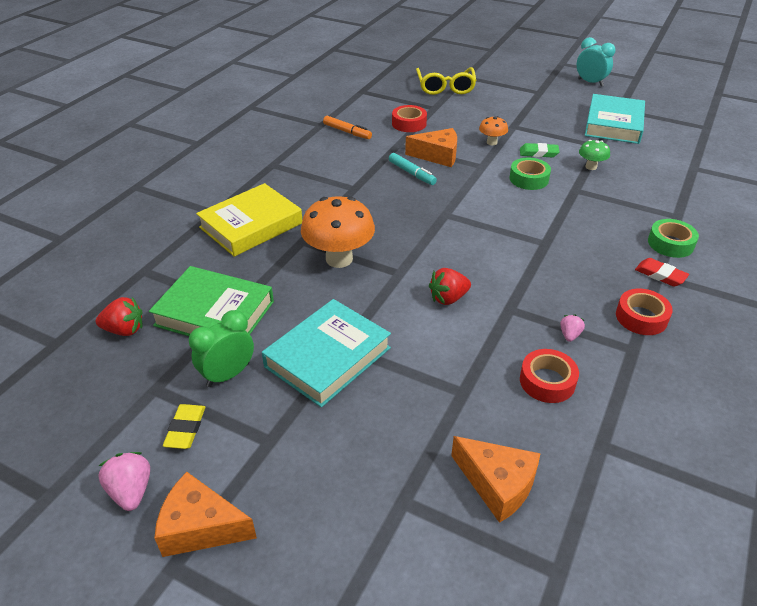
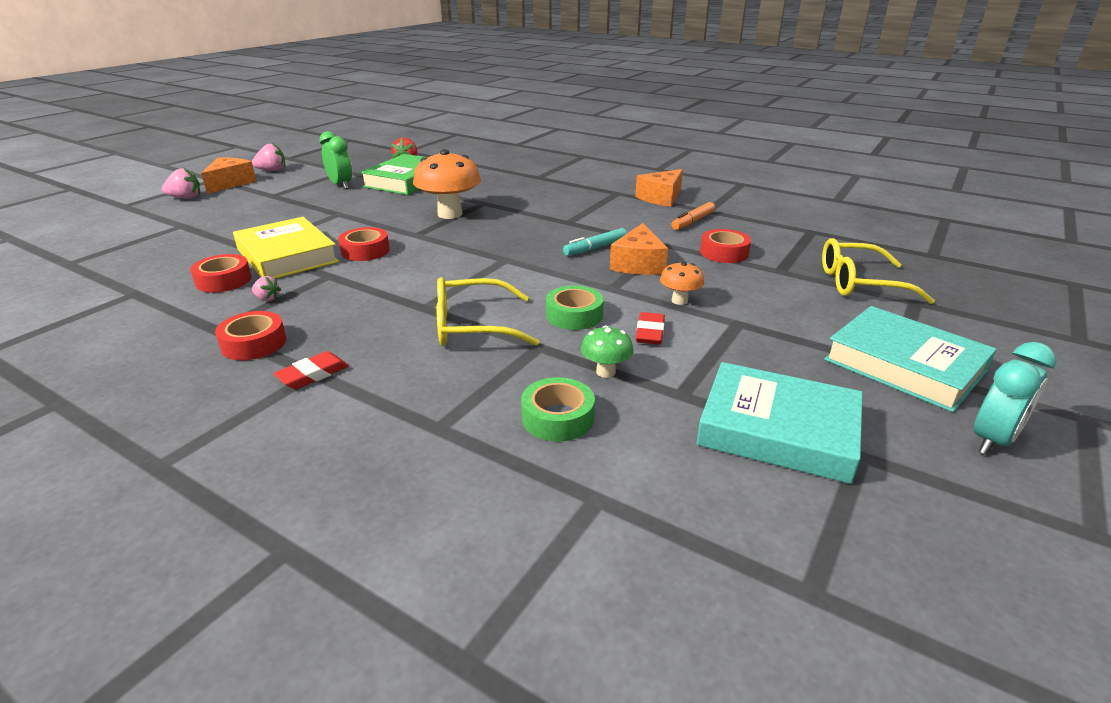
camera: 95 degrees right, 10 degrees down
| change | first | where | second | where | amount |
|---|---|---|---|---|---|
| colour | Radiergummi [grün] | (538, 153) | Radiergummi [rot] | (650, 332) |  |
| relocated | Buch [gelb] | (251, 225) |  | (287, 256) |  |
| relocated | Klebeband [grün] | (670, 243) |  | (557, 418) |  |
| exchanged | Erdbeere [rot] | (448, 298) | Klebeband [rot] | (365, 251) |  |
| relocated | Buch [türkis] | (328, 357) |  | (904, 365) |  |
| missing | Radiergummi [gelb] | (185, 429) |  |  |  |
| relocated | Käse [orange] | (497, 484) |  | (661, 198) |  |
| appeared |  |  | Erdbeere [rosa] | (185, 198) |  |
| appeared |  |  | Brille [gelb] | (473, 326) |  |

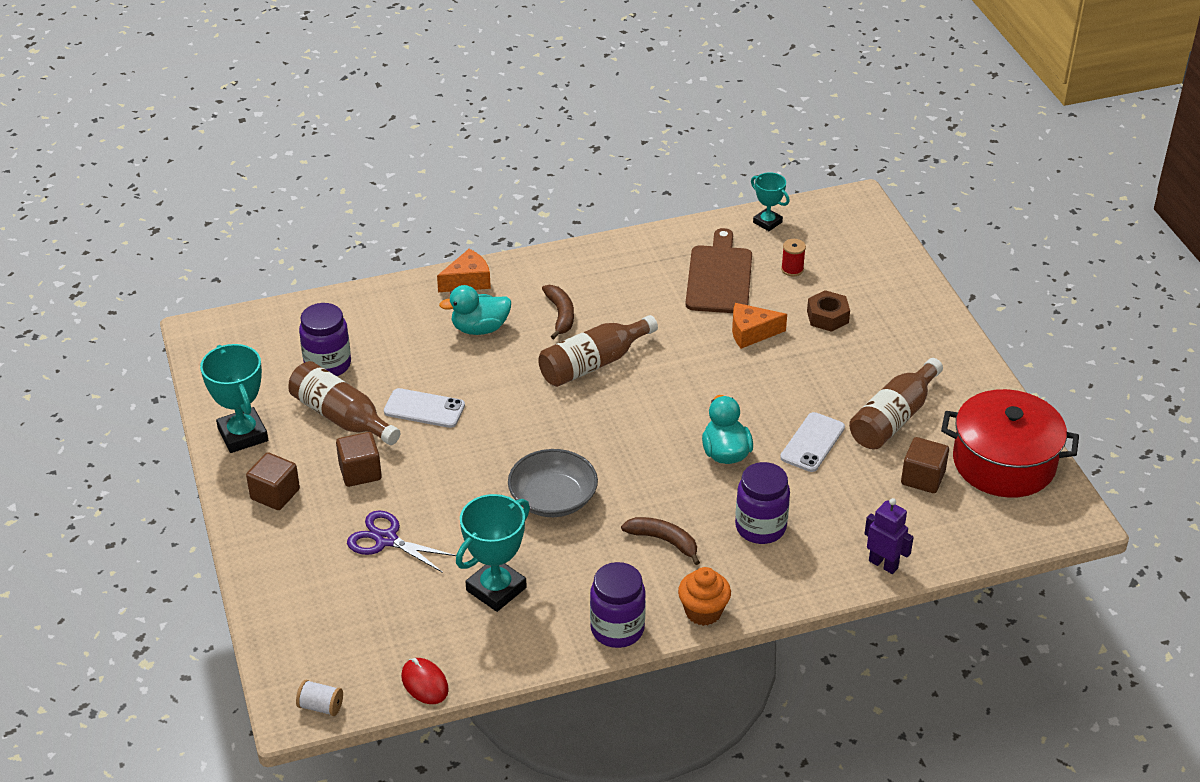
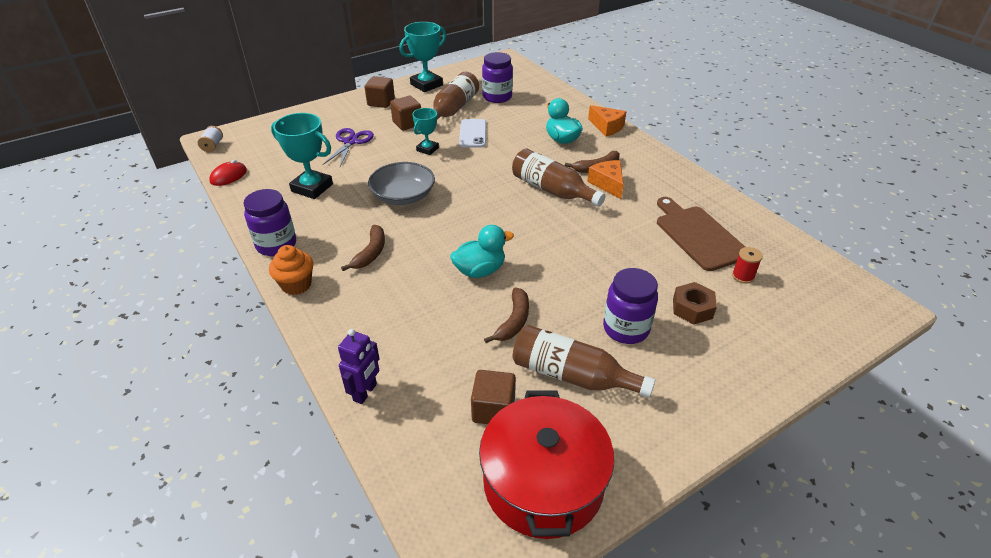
camera: 75 degrees right, 0 degrees up
| change | first | where | second | where | amount |
|---|---|---|---|---|---|
| relocated | Pokal [türkis] | (767, 222) |  | (427, 149) |  |
| spun | Schneidebrett [braun] | (719, 277) |  | (698, 235) | 105 degrees counterclockwise |
| relocated | Käse [orange] | (751, 333) |  | (608, 184) |  |
| exchanged | Handy [weiß] | (812, 442) | Banane [braun] | (513, 321) |  |
| relocated | Einmachglas [lila] | (760, 527) |  | (626, 328) |  |

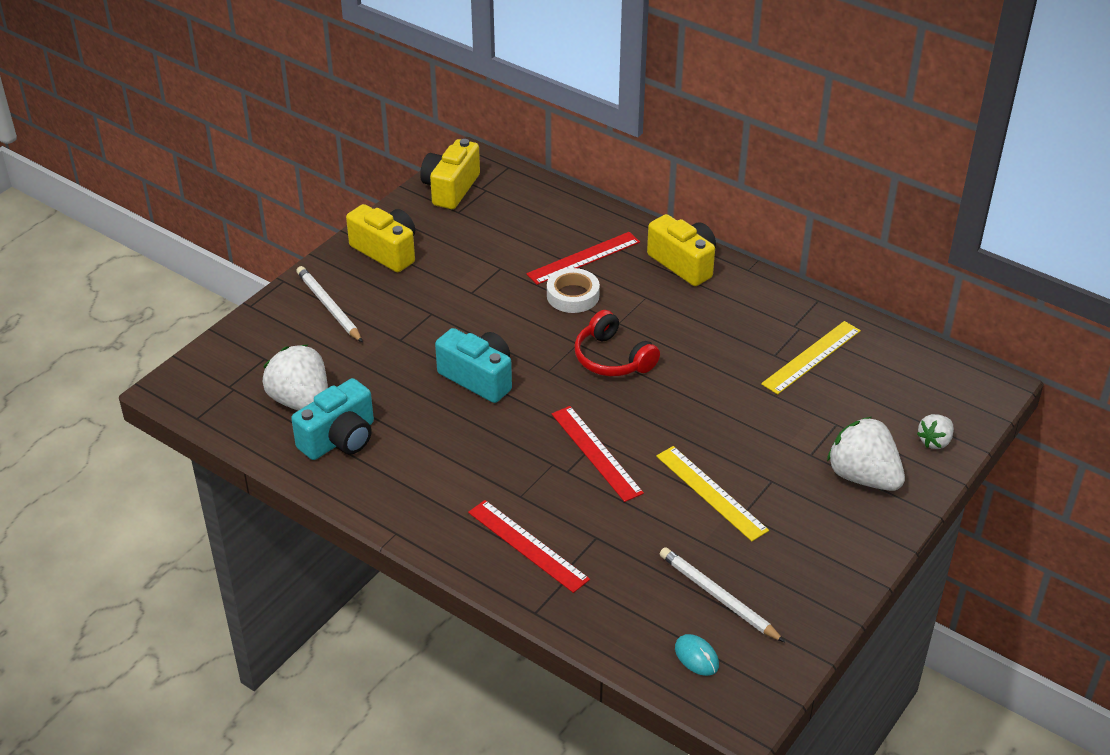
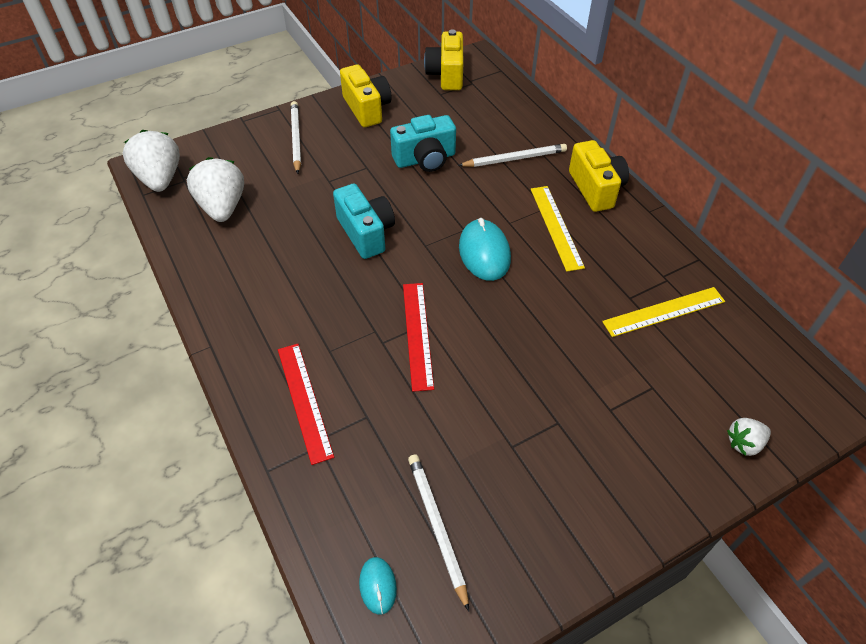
camera: 25 degrees right, 10 degrees up
| change | first | where | second | where | amount |
|---|---|---|---|---|---|
| spun | Kamera [gelb] | (450, 188) |  | (446, 75) | 45 degrees counterclockwise |
| exchanged | Lineal [rot] | (583, 258) | Bleistift [weiß] | (514, 159) |  |
| missing | Klebeband [weiß] | (573, 295) |  |  |  |
| exchanged | Kopfhörer [rot] | (612, 358) | Computermaus [türkis] | (484, 252) |  |
| relocated | Kamera [türkis] | (339, 439) |  | (425, 159) |  |
| relocated | Erdbeere [weiß] | (863, 477) |  | (160, 179) |  |
| relocated | Lineal [gelb] | (711, 493) |  | (556, 227) |  |

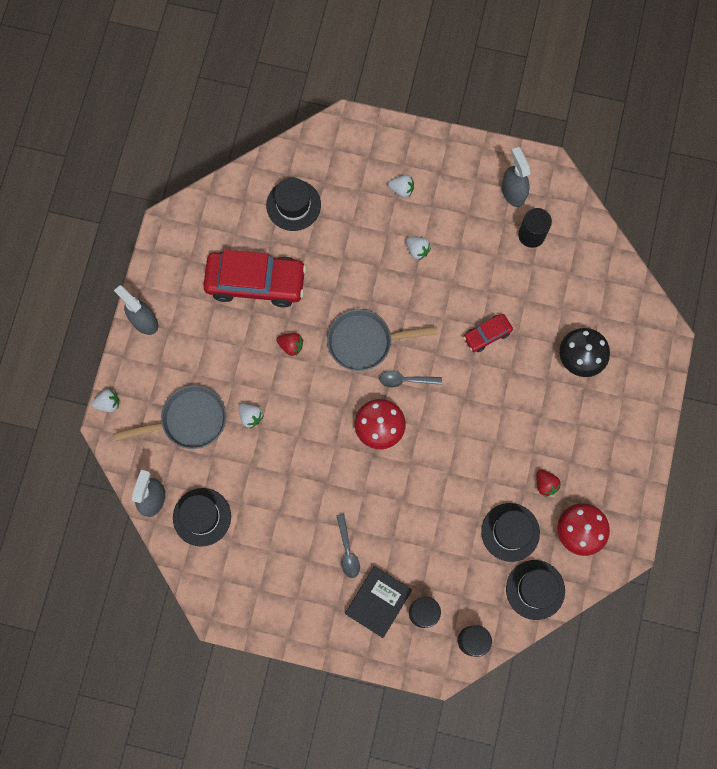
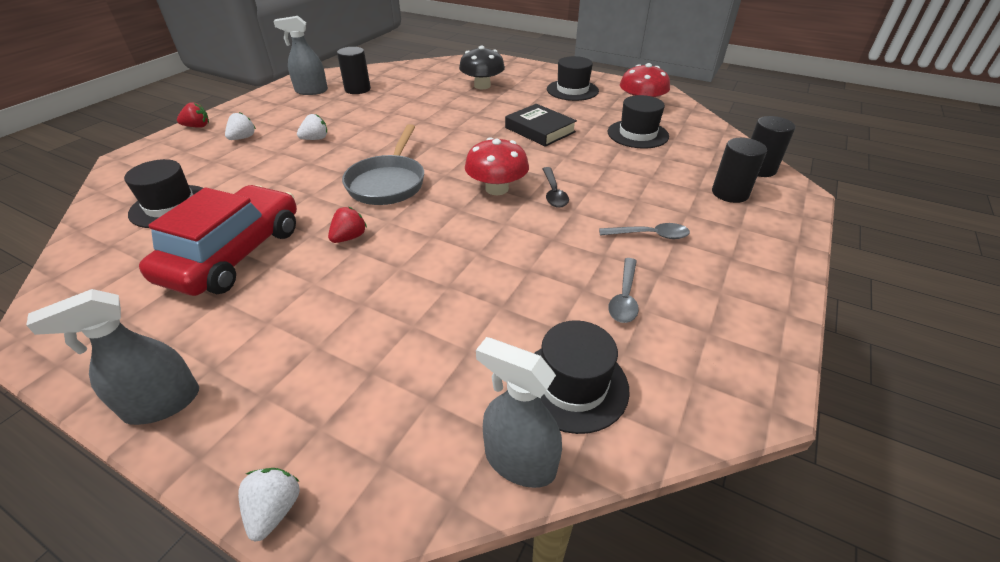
camera: 75 degrees left, 35 degrees down
| change | first | where | second | where | amount |
|---|---|---|---|---|---|
| missing | Auto [rot] | (487, 335) |  |  |  |
| relocated | Löffel [grau] | (406, 380) |  | (624, 297) |  |
| missing | Pfanne [grau] | (189, 420) |  |  |  |
| missing | Erdbeere [weiß] | (251, 416) |  |  |  |
| relocated | Erdbeere [rot] | (545, 484) |  | (197, 126) |  |
| relocated | Hut [schwarz] | (535, 589) |  | (572, 90) |  |
| relocated | Buch [schwarz] | (378, 602) |  | (540, 130) |  |
| appeared |  |  | Löffel [schwarz] | (553, 193) |  |

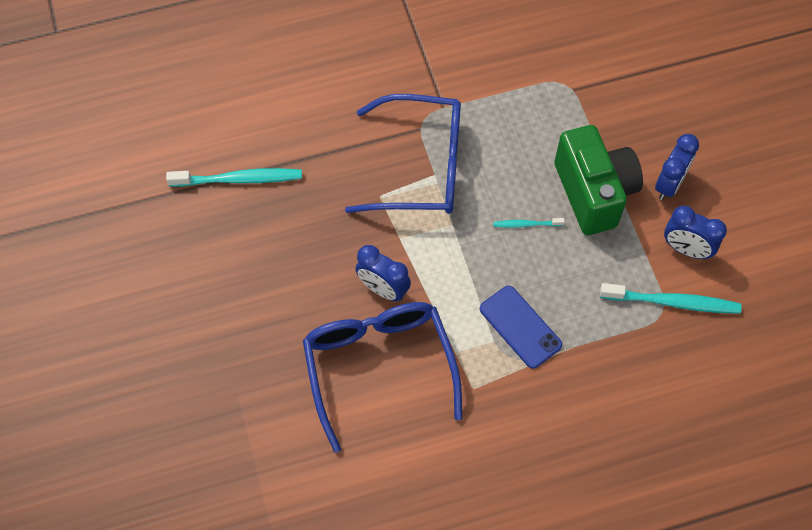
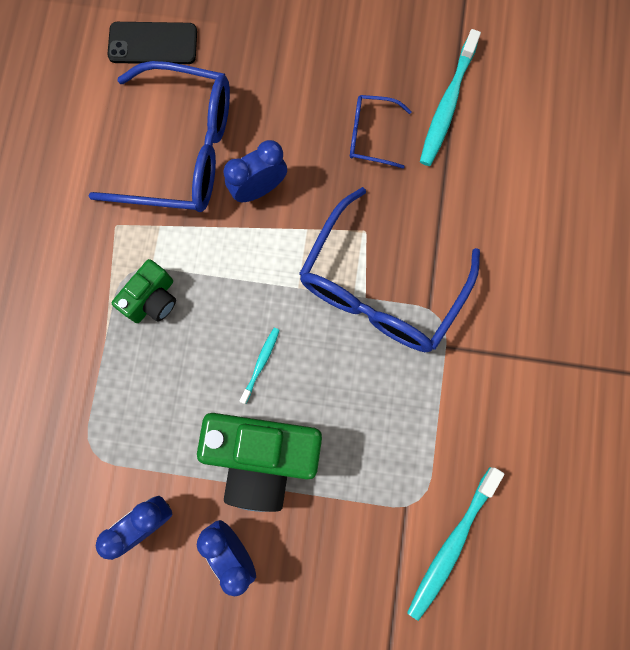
camera: 115 degrees right, 15 degrees up
| change | first | where | second | where | amount |
|---|---|---|---|---|---|
| relocated | Zahnbürste [türkis] | (672, 302) |  | (452, 544) |  |
| exchanged | Handy [blau] | (520, 327) | Kamera [grün] | (152, 299) |  |
| appeared |  |  | Handy [schwarz] | (153, 44) |  |
| appeared |  |  | Brille [blau] | (370, 135) |  |

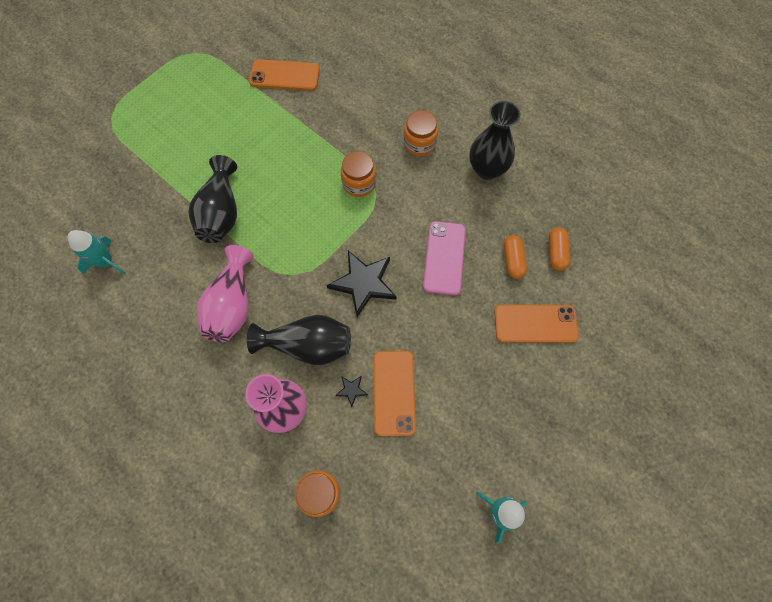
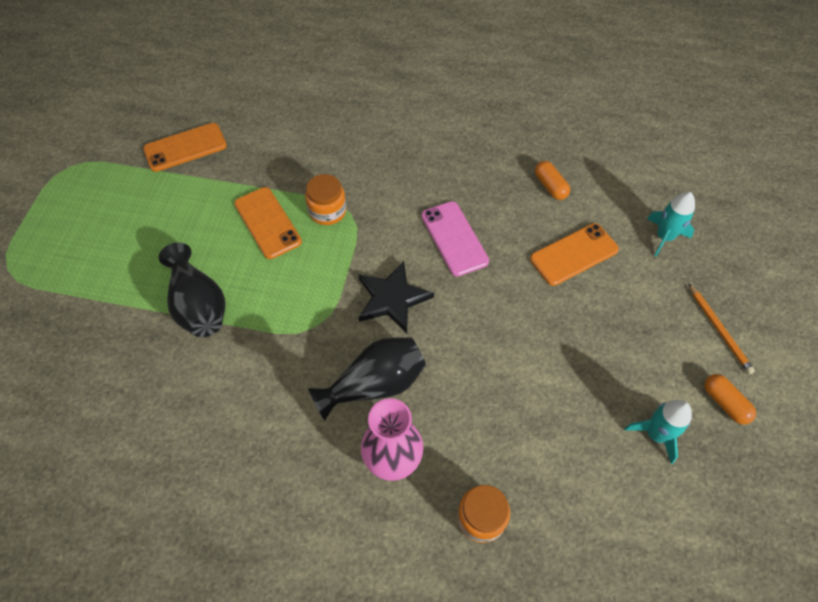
camera: 30 degrees left, 10 degrees down
| change | first | where | second | where | amount |
|---|---|---|---|---|---|
| missing | Vase [schwarz] | (487, 169) |  |  |  |
| missing | Einmachglas [orange] | (419, 143) |  |  |  |
| relocated | Rakete [türkis] | (106, 262) |  | (664, 237) |  |
| relocated | Kapsel [orange] | (513, 260) |  | (725, 403) |  |
| missing | Vase [rosa] | (232, 305) |  |  |  |
| relocated | Handy [orange] | (394, 392) |  | (267, 223) |  |
| missing | Stern [schwarz] | (351, 390) |  |  |  |
| appeared |  |  | Bleistift [orange] | (719, 330) |  |

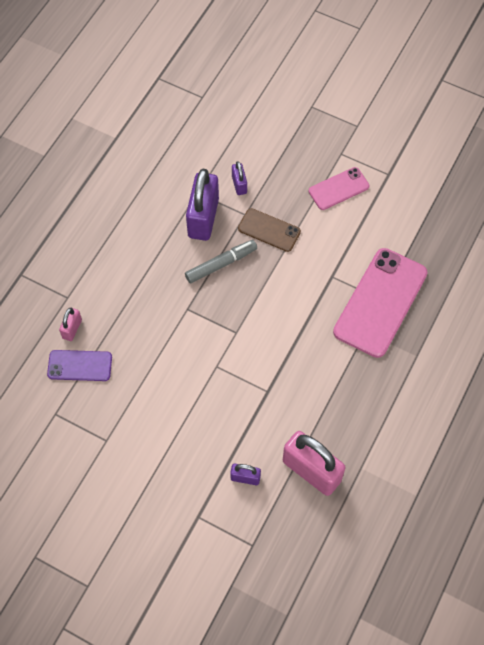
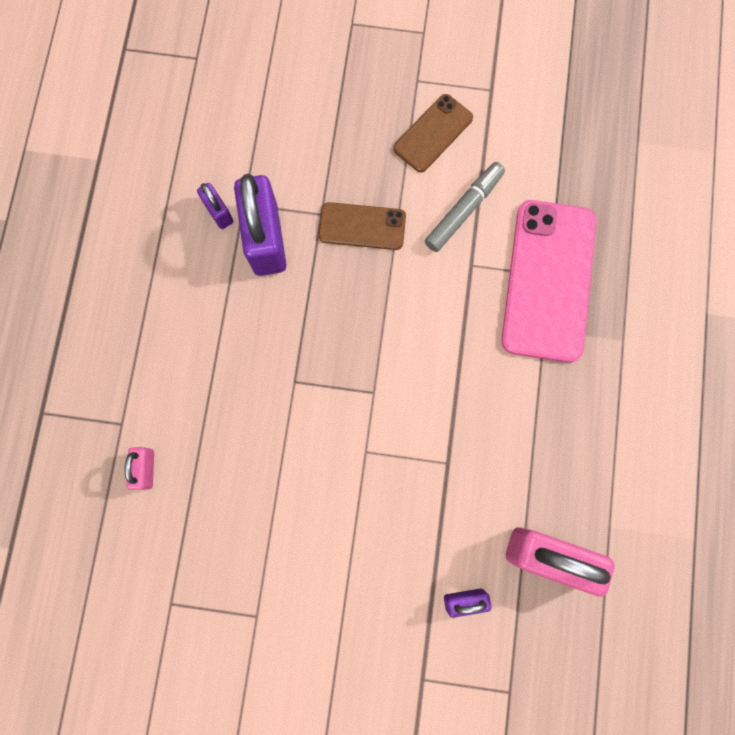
camera: 20 degrees left, 15 degrees up
| change | first | where | second | where | amount |
|---|---|---|---|---|---|
| relocated | Vorhängeschloss [lila] | (239, 185) |  | (218, 212) |  |
| colour | Handy [rosa] | (338, 189) | Handy [braun] | (433, 133) |  |
| relocated | Filzstift [grau] | (221, 264) |  | (464, 210) |  |
| missing | Handy [lila] | (80, 365) |  |  |  |

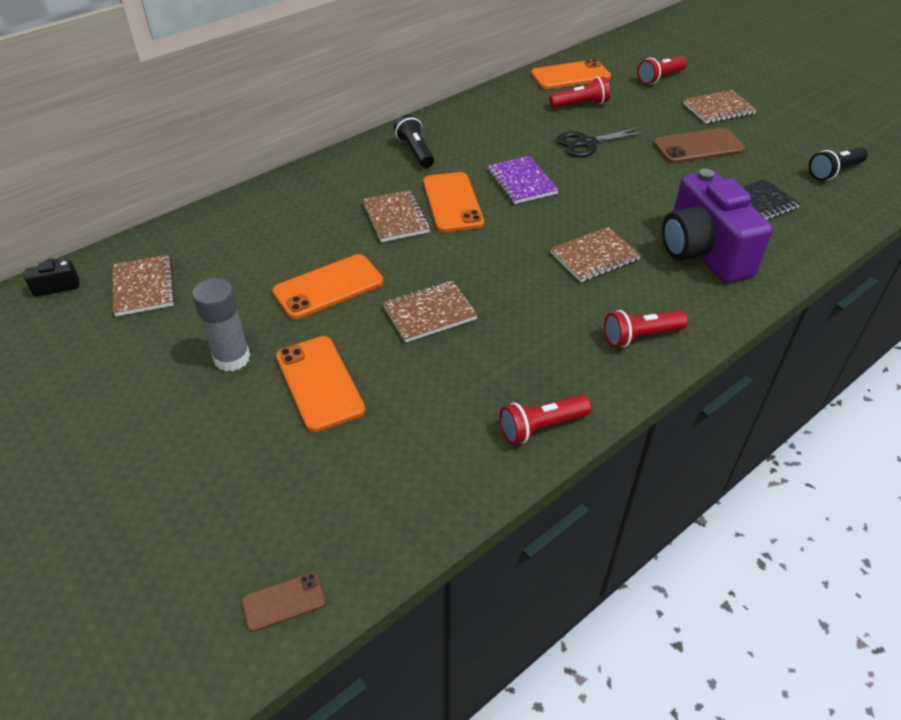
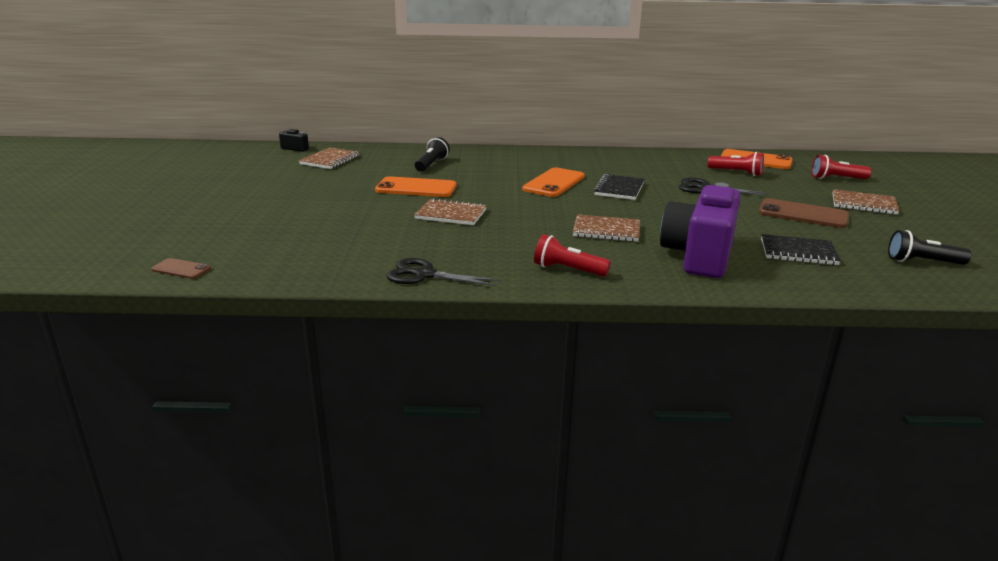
camera: 40 degrees right, 20 degrees down
| change | first | where | second | where | amount |
|---|---|---|---|---|---|
| relocated | Taschenlampe [schwarz] | (415, 152) |  | (431, 164) |  |
| colour | Notizbuch [lila] | (522, 182) | Notizbuch [schwarz] | (619, 189) |  |
| missing | Notizbuch [braun] | (396, 218) |  |  |  |
| missing | Klebestift [grau] | (232, 358) |  |  |  |
| missing | Handy [orange] | (319, 383) |  |  |  |
| exchanged | Taschenlampe [rot] | (541, 427) | Schere [schwarz] | (424, 275) |  |

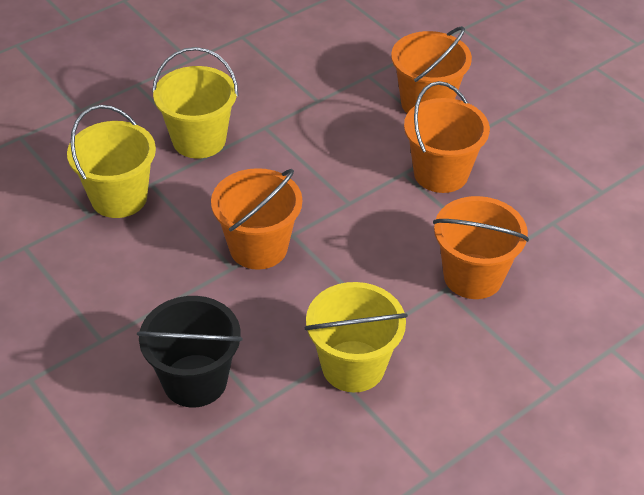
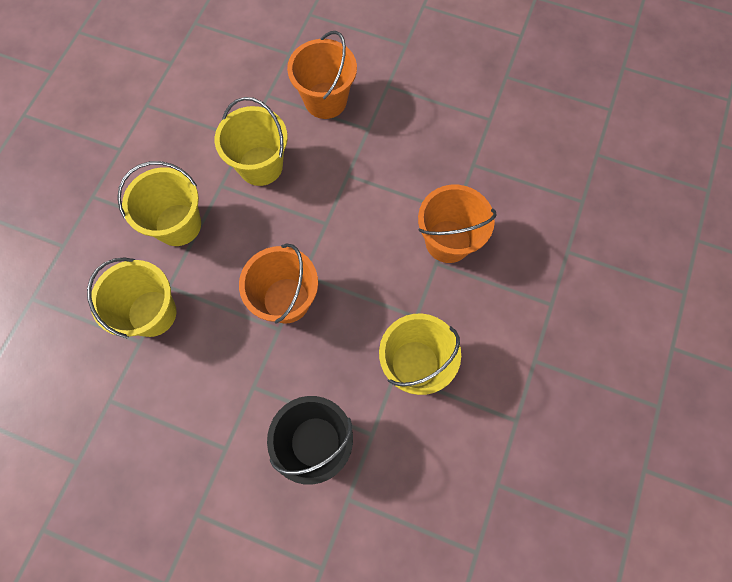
camera: 30 degrees left, 25 degrees up
| change | first | where | second | where | amount |
|---|---|---|---|---|---|
| missing | Eimer [orange] | (441, 173) |  |  |  |
| appeared |  |  | Eimer [gelb] | (260, 166) |  |

